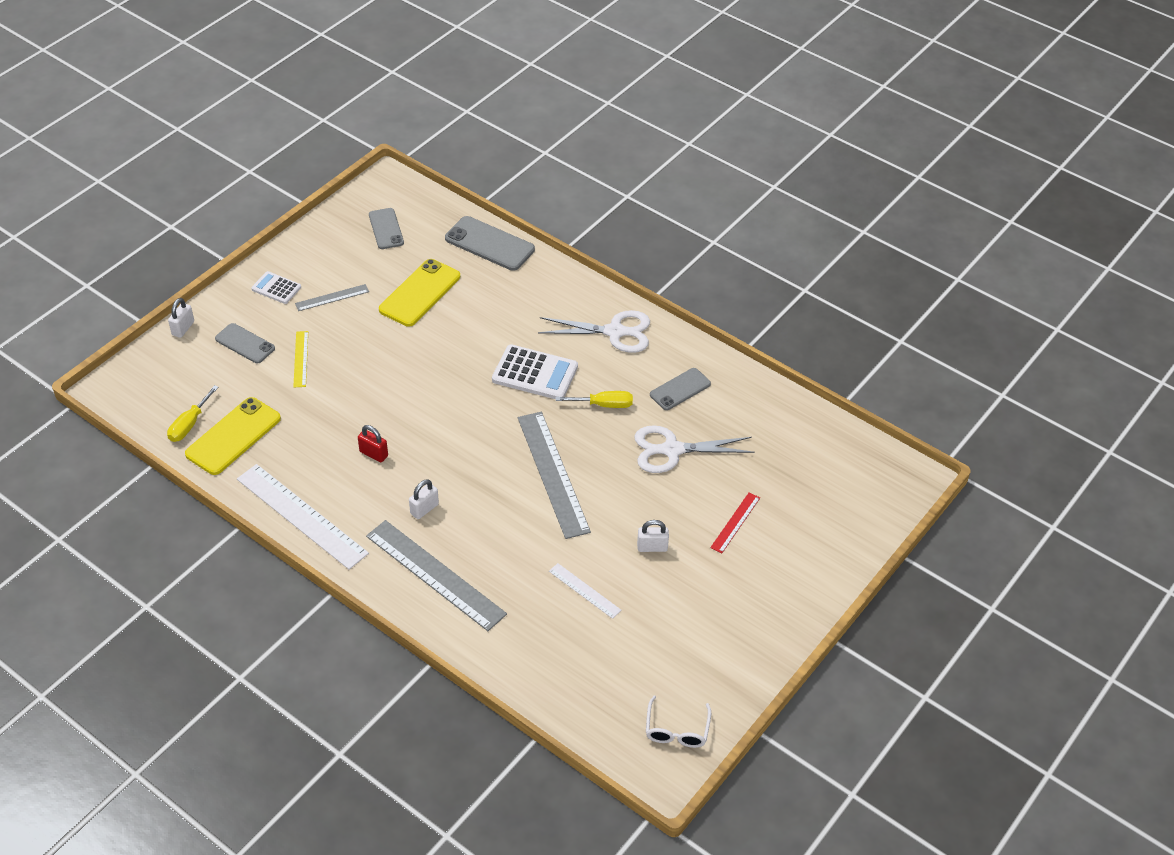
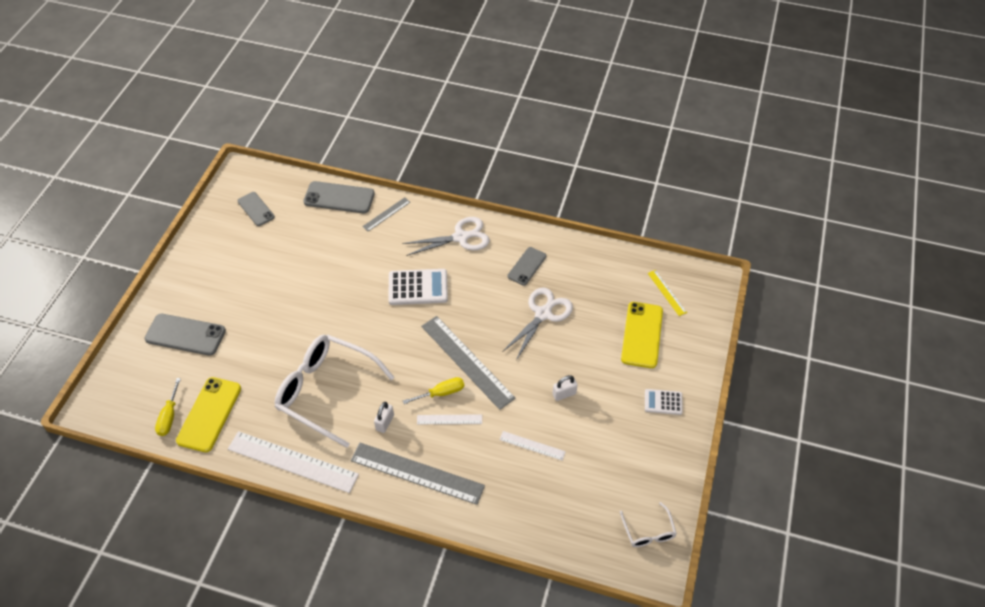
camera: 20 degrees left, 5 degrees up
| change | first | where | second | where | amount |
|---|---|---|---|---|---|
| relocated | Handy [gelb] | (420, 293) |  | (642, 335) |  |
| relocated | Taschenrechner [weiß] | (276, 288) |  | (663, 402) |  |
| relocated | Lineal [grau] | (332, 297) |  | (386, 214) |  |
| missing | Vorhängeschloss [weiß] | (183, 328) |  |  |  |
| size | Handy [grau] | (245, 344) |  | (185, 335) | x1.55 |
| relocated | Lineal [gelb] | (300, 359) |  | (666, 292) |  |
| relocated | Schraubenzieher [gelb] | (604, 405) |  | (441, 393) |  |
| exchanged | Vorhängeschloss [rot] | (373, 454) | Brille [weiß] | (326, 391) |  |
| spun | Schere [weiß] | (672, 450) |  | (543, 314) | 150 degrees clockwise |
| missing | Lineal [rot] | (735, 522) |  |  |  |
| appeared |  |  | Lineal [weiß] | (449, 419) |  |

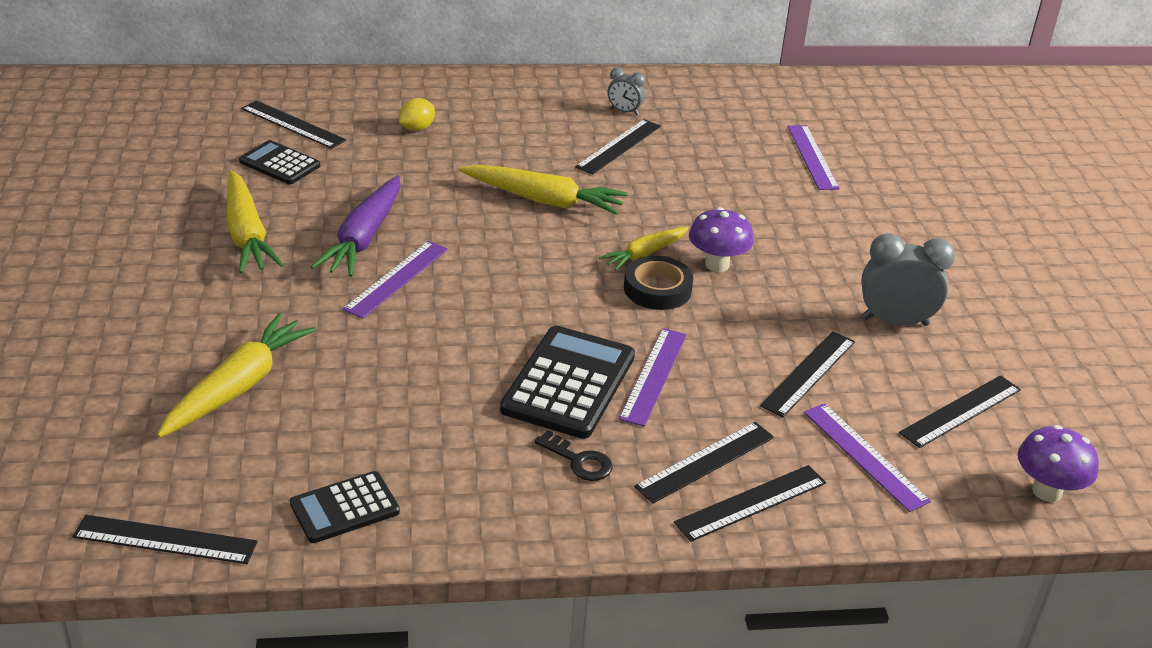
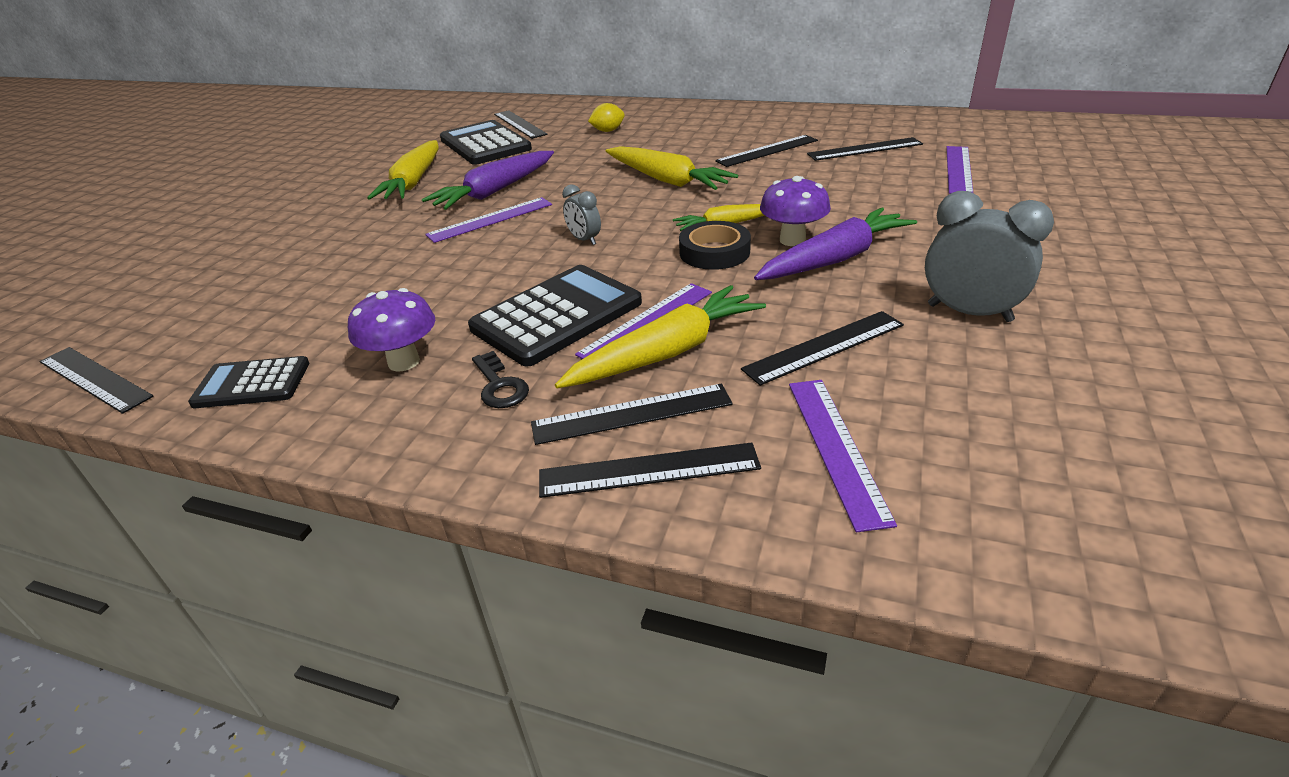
camera: 30 degrees right, 0 degrees up
| change | first | where | second | where | amount |
|---|---|---|---|---|---|
| relocated | Wecker [grau] | (624, 112) |  | (584, 240) |  |
| size | Taschenrechner [schwarz] | (279, 164) |  | (485, 144) | x1.68 |
| relocated | Karotte [gelb] | (238, 386) |  | (666, 353) |  |
| relocated | Lineal [schwarz] | (960, 411) |  | (864, 149) |  |
| relocated | Pilz [lila] | (1047, 491) |  | (404, 362) |  |
| appeared |  |  | Karotte [lila] | (834, 259) |  |

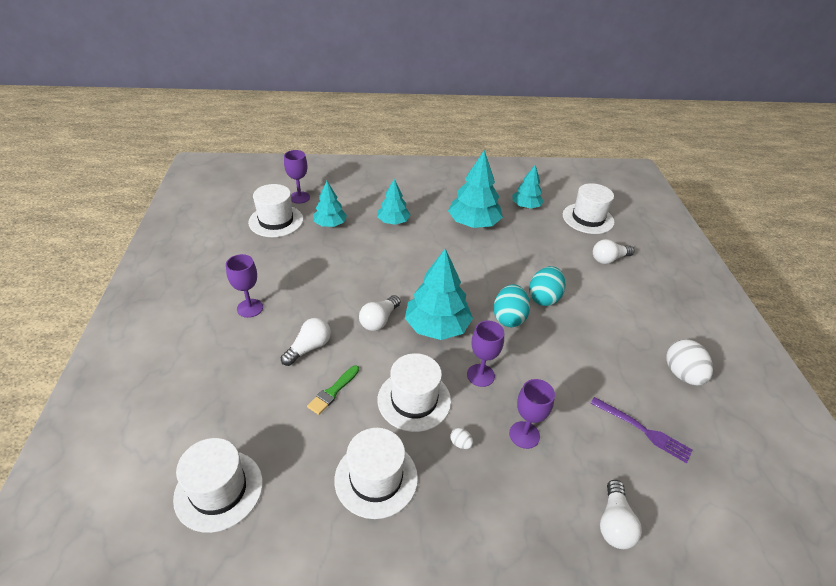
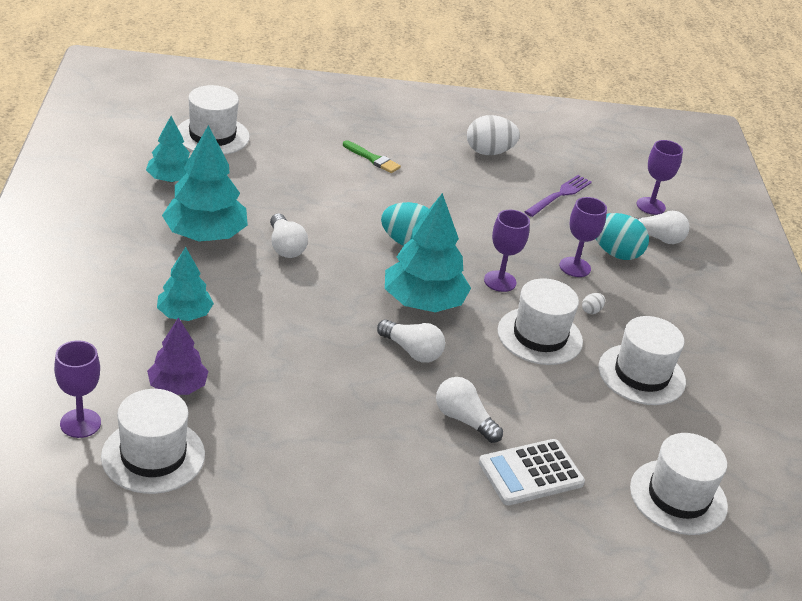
camera: 90 degrees left, 5 degrees down
| change | first | where | second | where | amount |
|---|---|---|---|---|---|
| colour | Baum [türkis] | (330, 224) | Baum [lila] | (177, 386) |  |
| relocated | Glühbirne [weiß] | (608, 259) |  | (285, 246) |  |
| relocated | Kelch [lila] | (250, 308) |  | (650, 206) |  |
| relocated | Ei [türkis] | (544, 298) |  | (615, 253) |  |
| relocated | Pinsel [grün] | (333, 391) |  | (372, 159) |  |
| appeared |  |  | Taschenrechner [weiß] | (531, 473) |  |

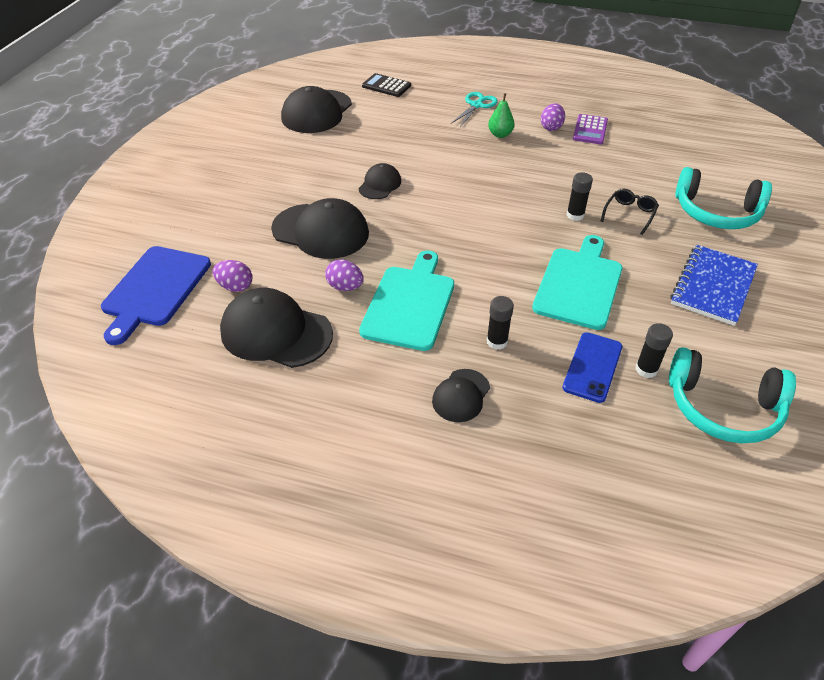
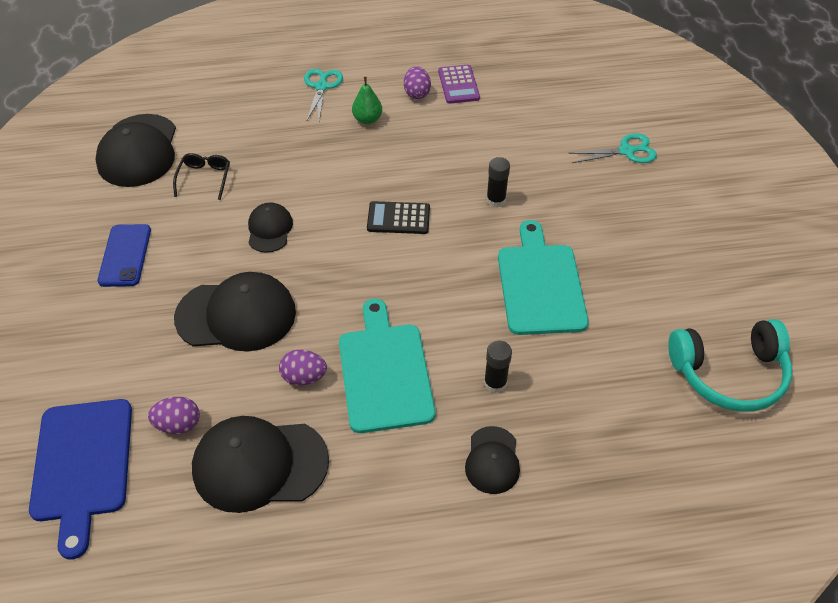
camera: 25 degrees left, 5 degrees up
| change | first | where | second | where | amount |
|---|---|---|---|---|---|
| relocated | Taschenrechner [schwarz] | (386, 86) |  | (398, 218) |  |
| exchanged | Kopfhörer [türkis] | (716, 212) | Schere [türkis] | (626, 151) |  |
| relocated | Brille [schwarz] | (630, 214) |  | (204, 178) |  |
| missing | Notizbuch [blau] | (713, 286) |  |  |  |
| missing | Klebestift [schwarz] | (646, 369) |  |  |  |
| relocated | Handy [blau] | (592, 367) |  | (125, 255) |  |

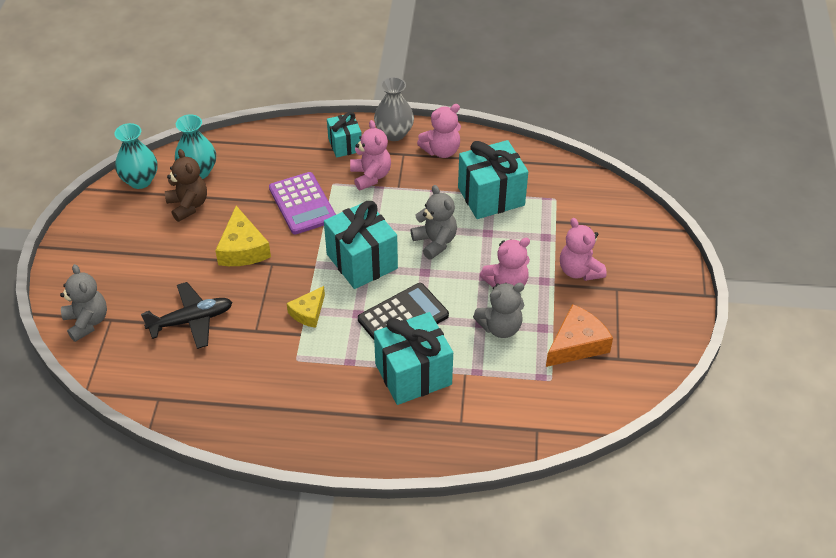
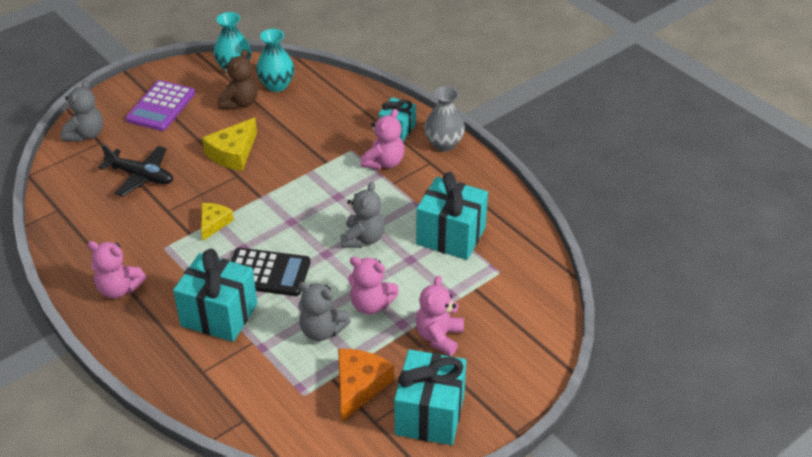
camera: 45 degrees right, 5 degrees down
| change | first | where | second | where | amount |
|---|---|---|---|---|---|
| relocated | Teddybär [rosa] | (441, 151) |  | (119, 289) |  |
| relocated | Taschenrechner [lila] | (302, 204) |  | (161, 106) |  |
| relocated | Geschenk [türkis] | (362, 261) |  | (429, 414) |  |
| spun | Käse [gelb] | (308, 312) |  | (214, 223) | 120 degrees clockwise |
| spun | Käse [orange] | (577, 344) |  | (359, 386) | 75 degrees counterclockwise |

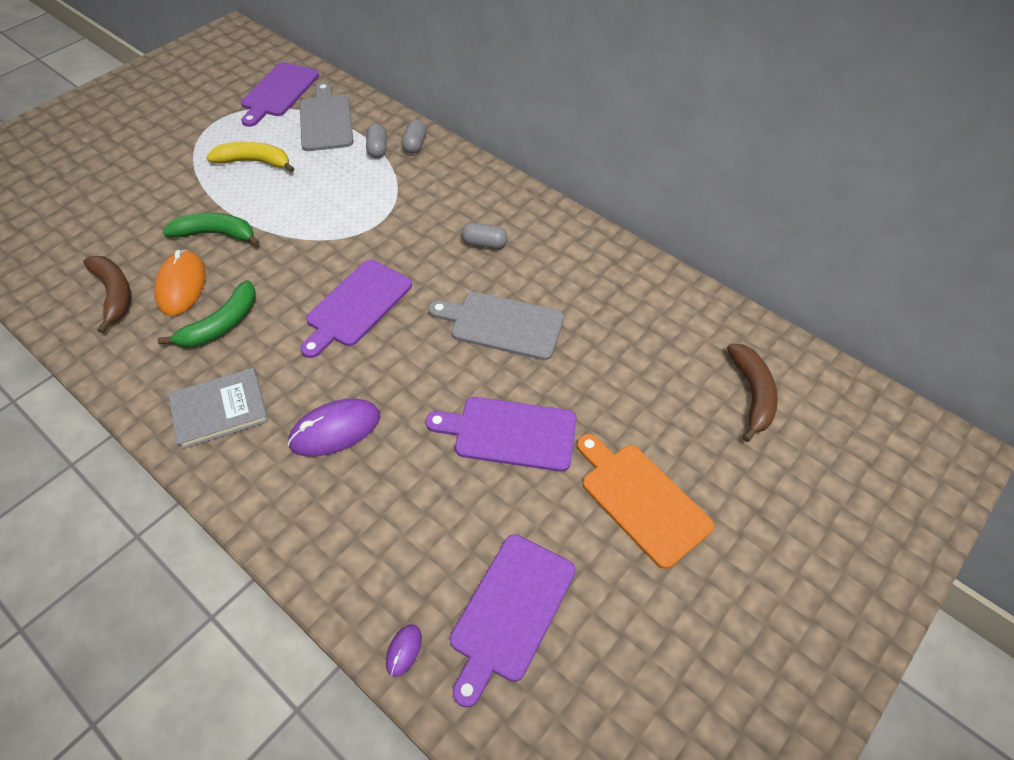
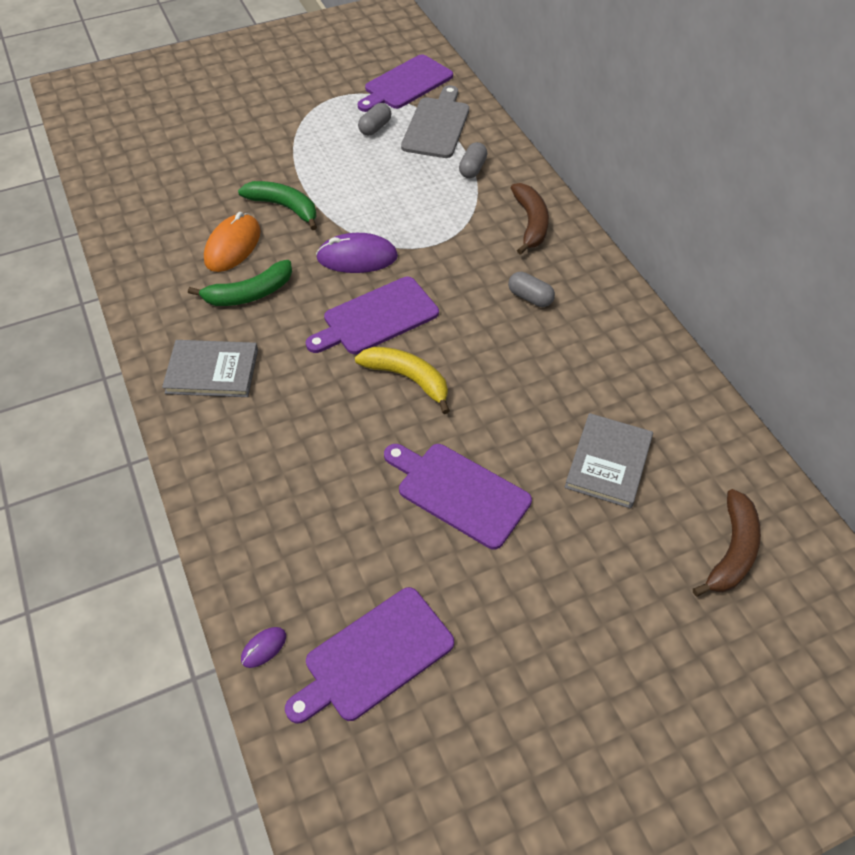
camera: 25 degrees right, 0 degrees up
| change | first | where | second | where | amount |
|---|---|---|---|---|---|
| relocated | Kapsel [grau] | (415, 144) |  | (375, 128) |  |
| relocated | Banane [gelb] | (254, 162) |  | (408, 379) |  |
| relocated | Banane [braun] | (114, 294) |  | (530, 223) |  |
| missing | Schneidebrett [grau] | (502, 325) |  |  |  |
| relocated | Computermaus [lila] | (335, 430) |  | (357, 257) |  |
| missing | Schneidebrett [orange] | (641, 500) |  |  |  |
| appeared |  |  | Buch [grau] | (608, 462) |  |

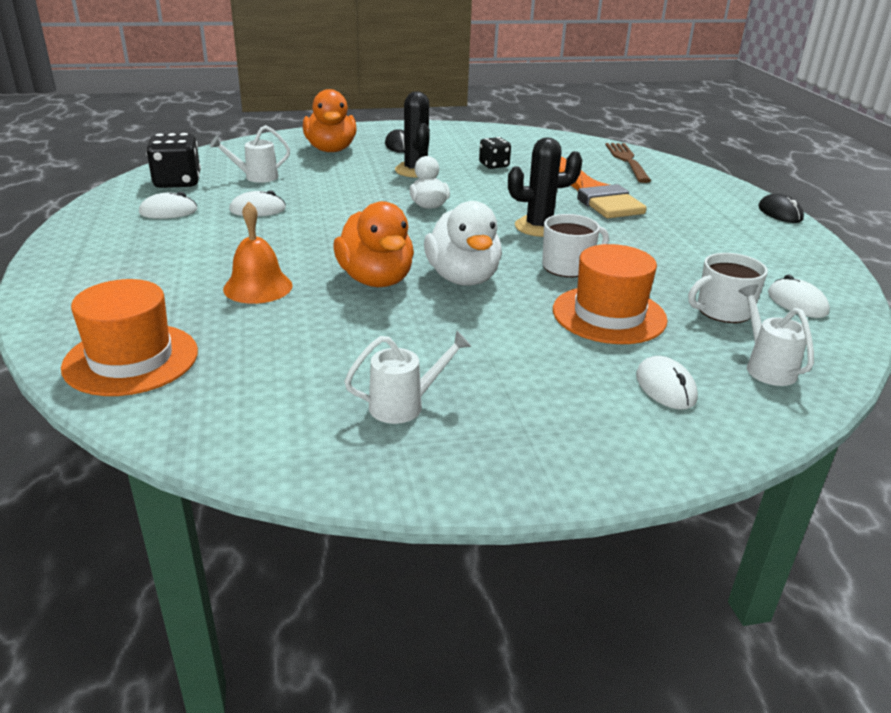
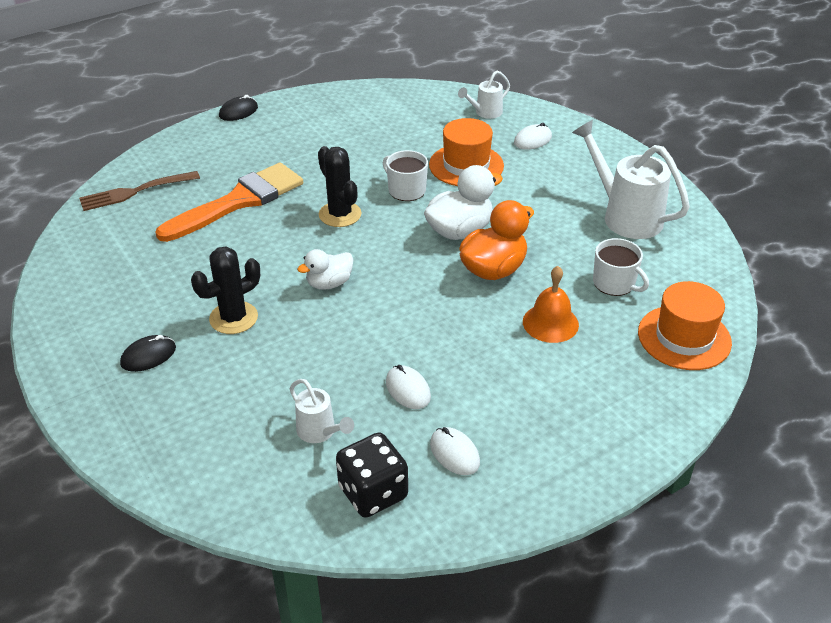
camera: 110 degrees left, 10 degrees up
| change | first | where | second | where | amount |
|---|---|---|---|---|---|
| missing | Ente [orange] | (331, 150) |  |  |  |
| missing | Spielwürfel [schwarz] | (494, 165) |  |  |  |
| relocated | Tasse [weiß] | (722, 311) |  | (614, 283) |  |
| missing | Computermaus [weiß] | (797, 303) |  |  |  |
| size | Gießkanne [weiß] | (404, 405) |  | (625, 216) | x1.89 |

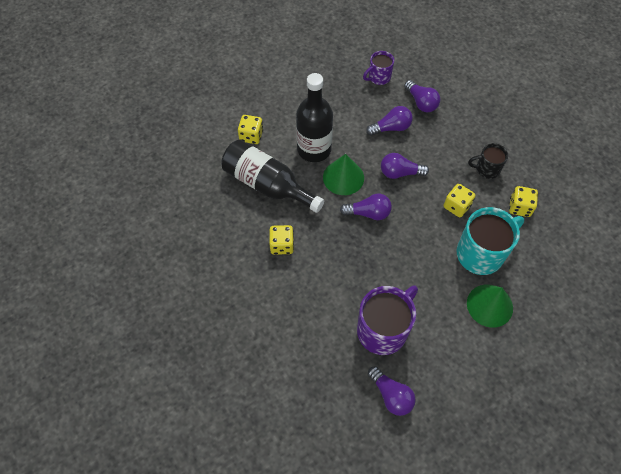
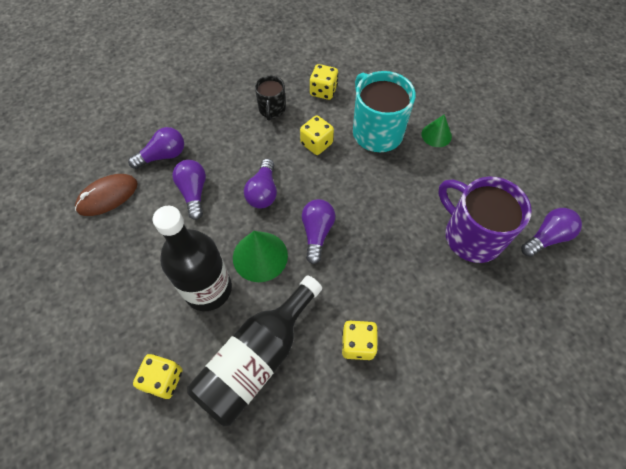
camera: 85 degrees left, 0 degrees up
| change | first | where | second | where | amount |
|---|---|---|---|---|---|
| exchanged | Tasse [lila] | (378, 77) | Computermaus [braun] | (107, 196) |  |
| size | Kegel [grün] | (489, 305) |  | (436, 135) | x0.63 |

